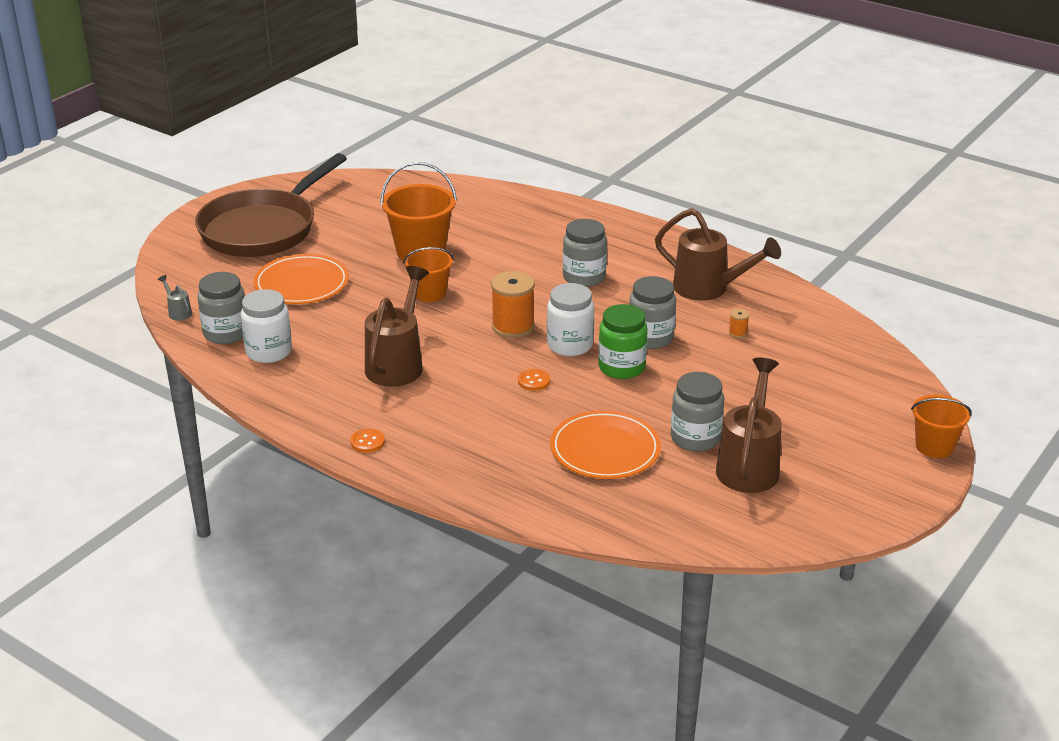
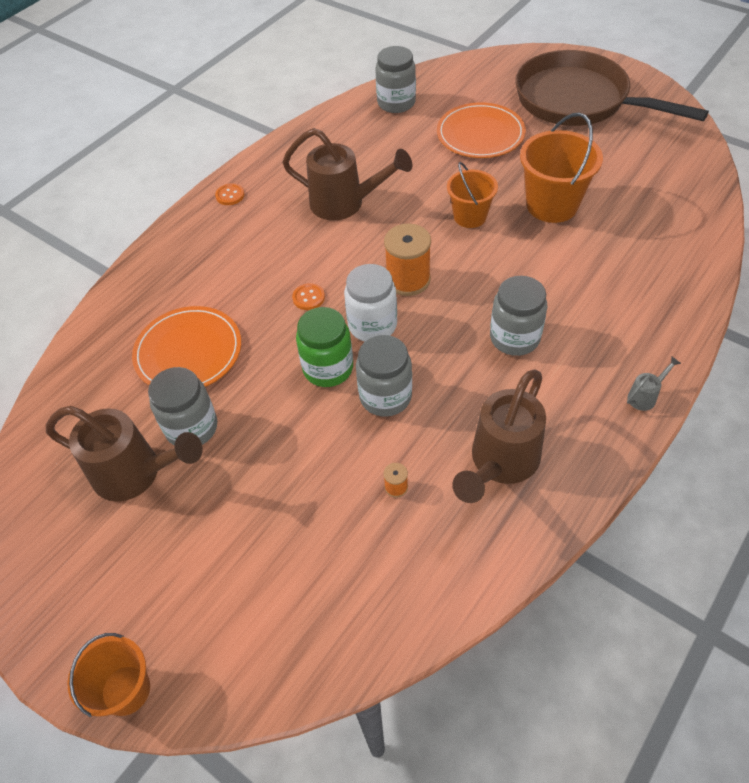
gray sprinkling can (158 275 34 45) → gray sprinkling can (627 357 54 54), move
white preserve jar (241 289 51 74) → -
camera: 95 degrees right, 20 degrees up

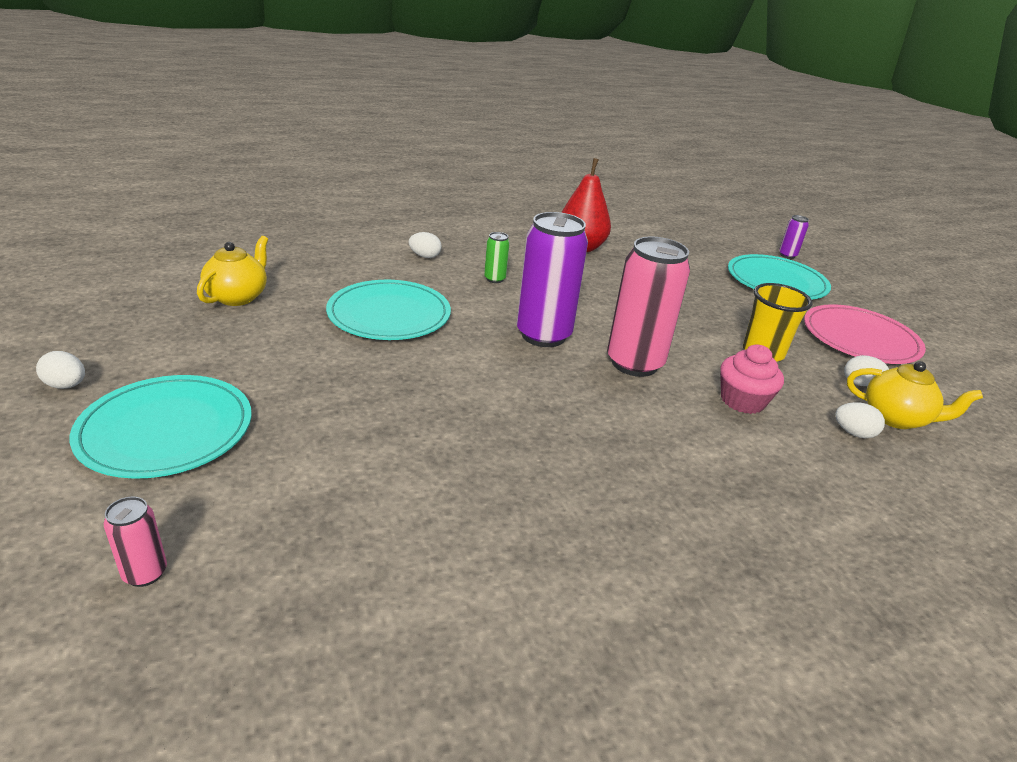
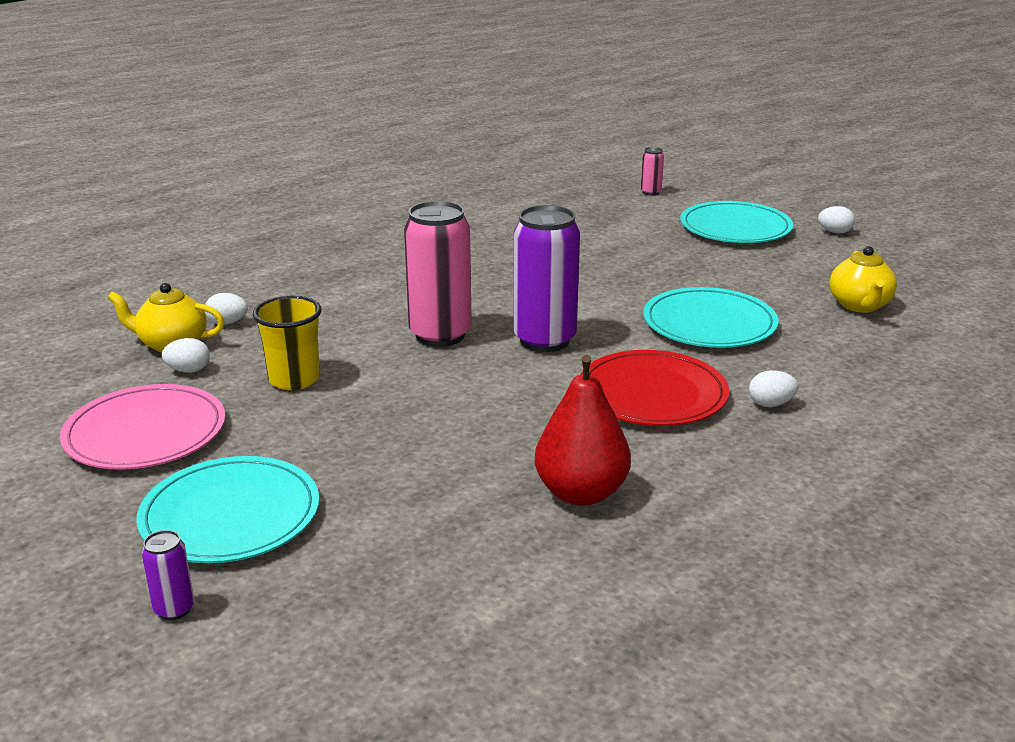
leaf-green soda can (484 232 26 51) → crimson plate (580 350 149 76)
rose-pink fairy cake (720 344 64 70) → -
camera: 165 degrees right, 5 degrees down

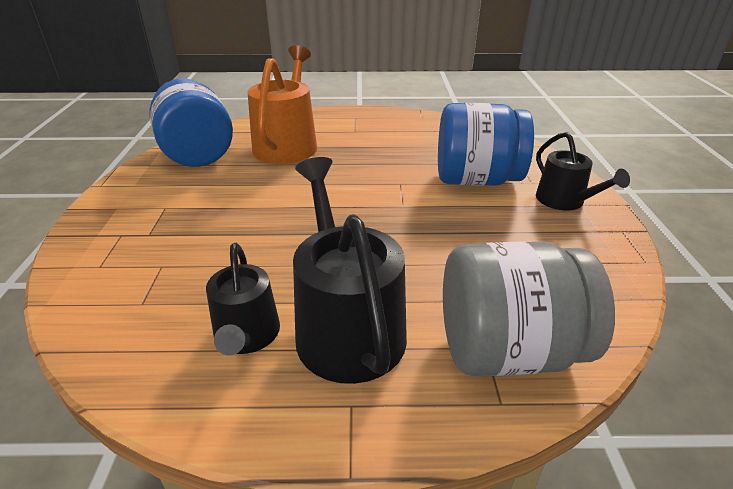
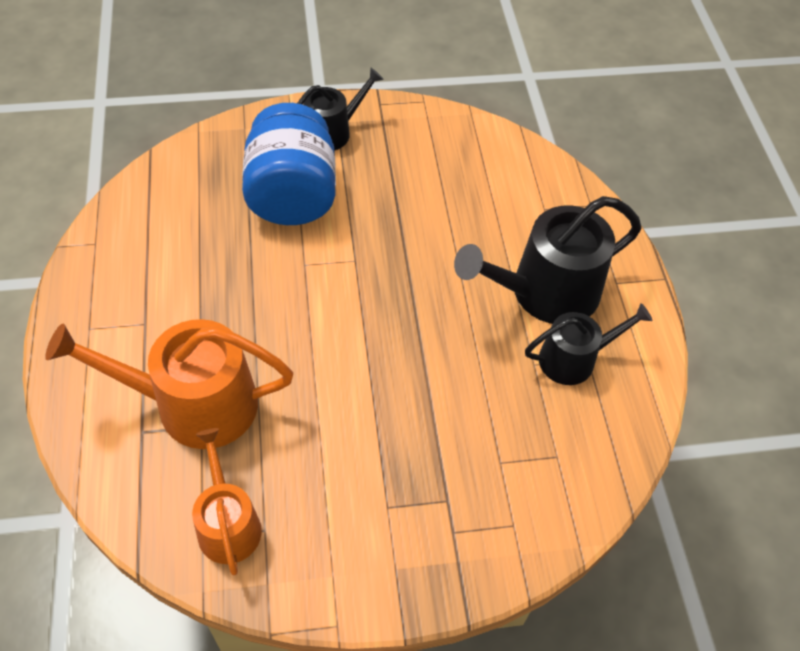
cobalt preserve jar (149 78 84 89) → orange sprinkling can (192 428 70 147)
gray preserve jar (443 241 172 135) → -
camera: 100 degrees left, 20 degrees up

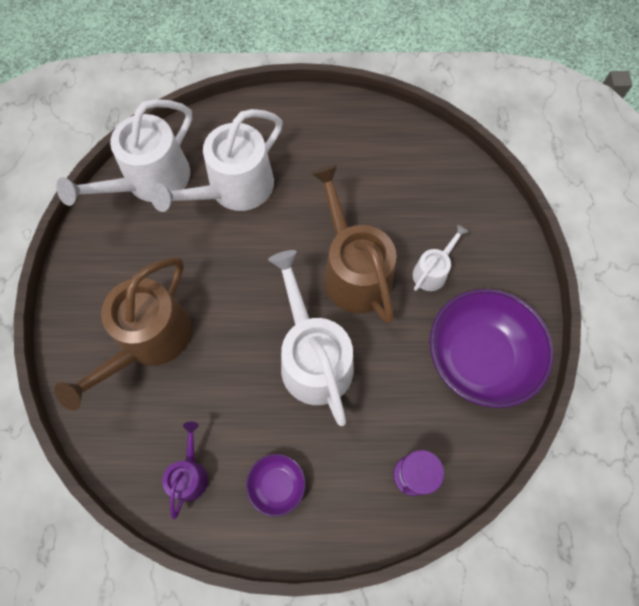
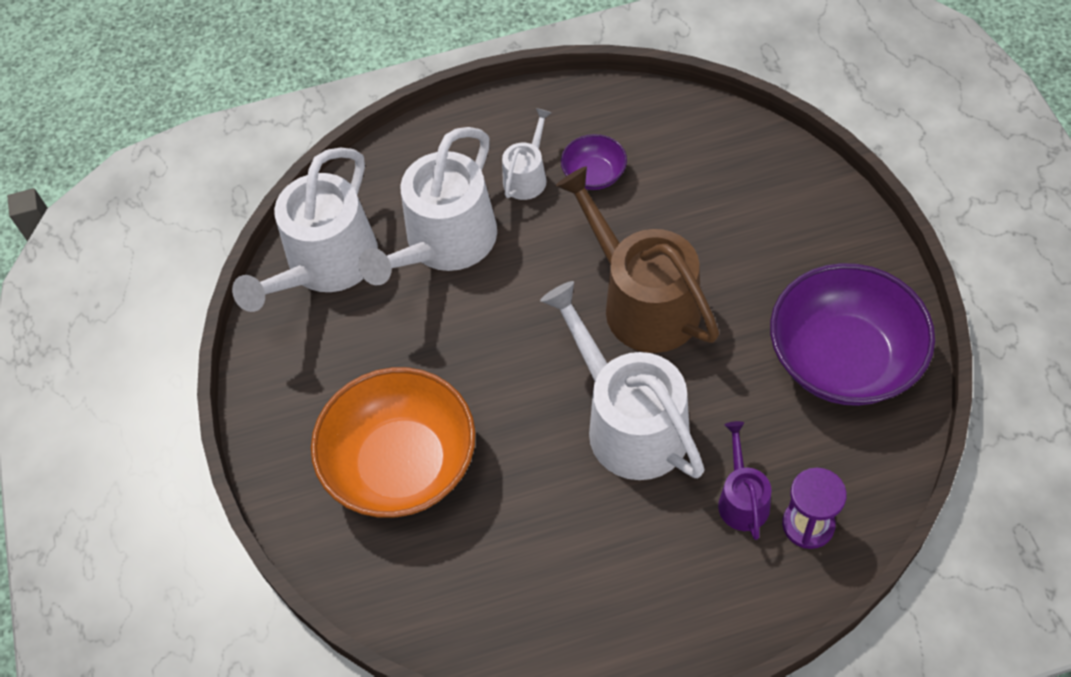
russet sprinkling can (54 257 138 153) → orange deep dish (311 367 165 151)
violet sprinkling can (162 422 46 97) → violet sprinkling can (718 421 53 119), move
violet deep dish (246 454 60 63) → violet deep dish (561 134 66 56), move
white sprinkling can (413 225 55 66) → white sprinkling can (502 108 50 92), move
camera: 10 degrees left, 10 degrees down

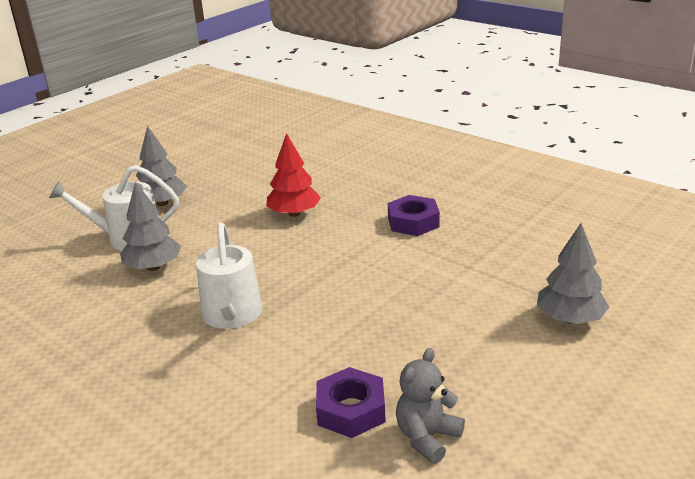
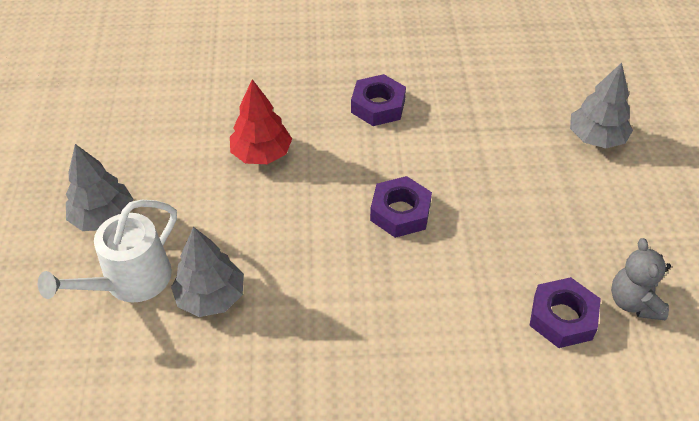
white sprinkling can (196 223 67 106) → -
- → violet nut (370 176 62 62)
camera: 45 degrees left, 20 degrees up

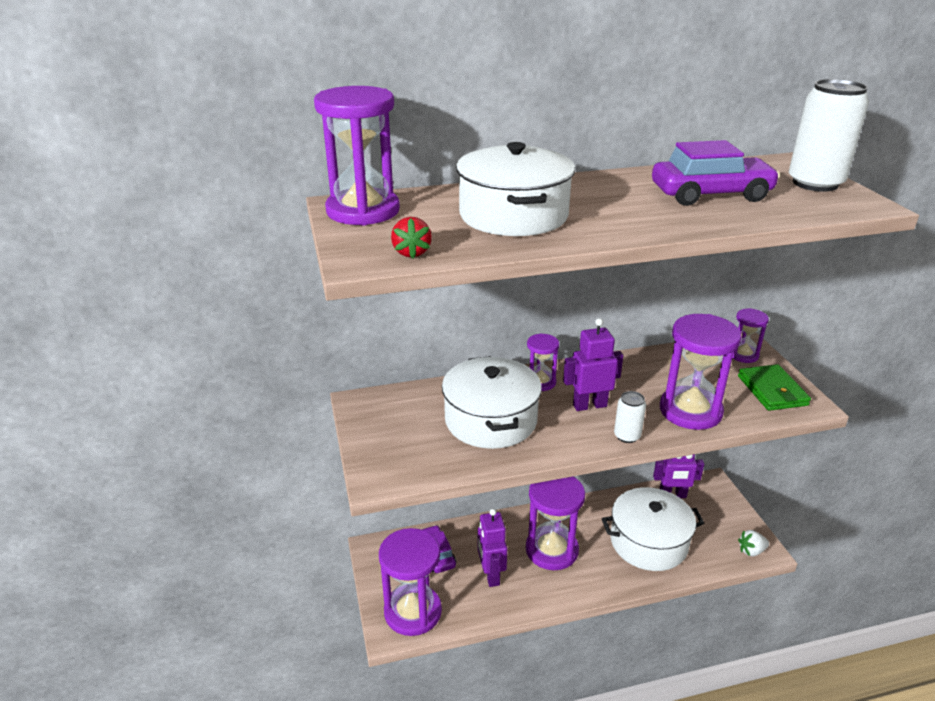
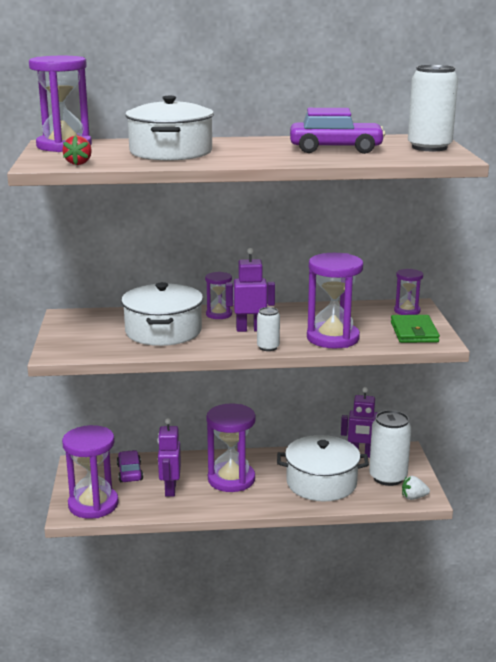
- → white soda can (369 410 42 76)
camera: 10 degrees right, 10 degrees down

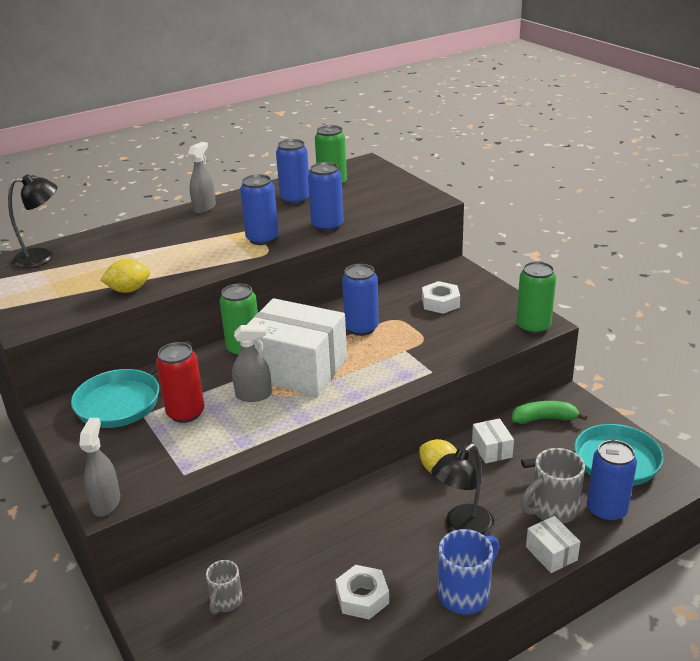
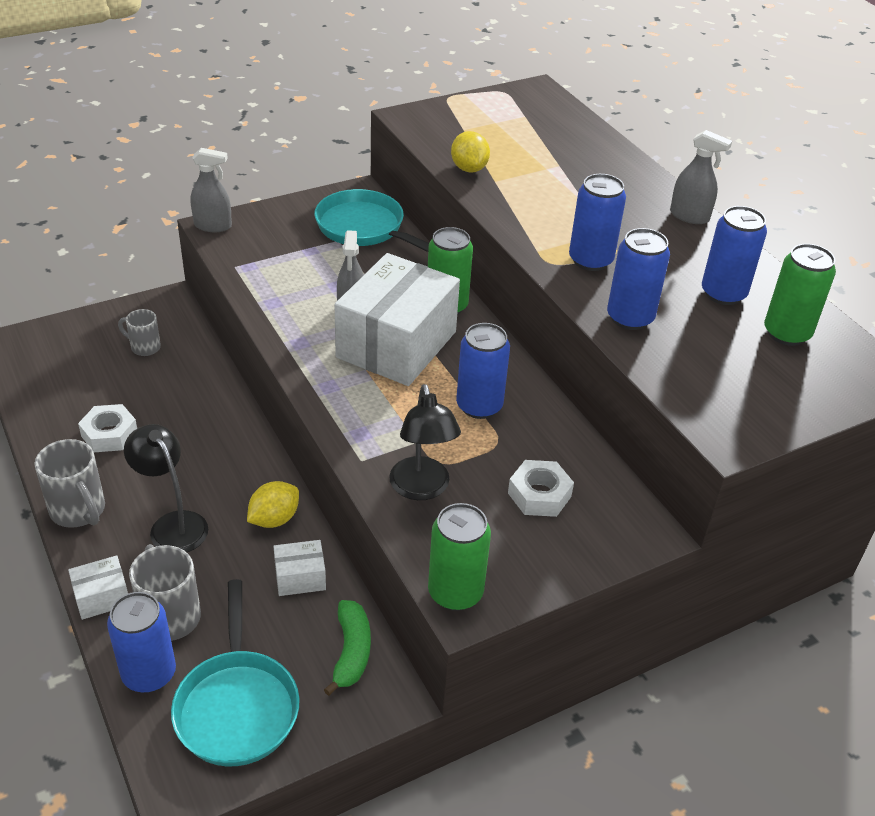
black lamp (8 175 49 93) → black lamp (389 384 72 116), move
crimson soda can (156 342 49 81) → -
cobalt coffee mug (438 529 61 85) → gray coffee mug (34 439 71 89)
camera: 90 degrees right, 10 degrees up

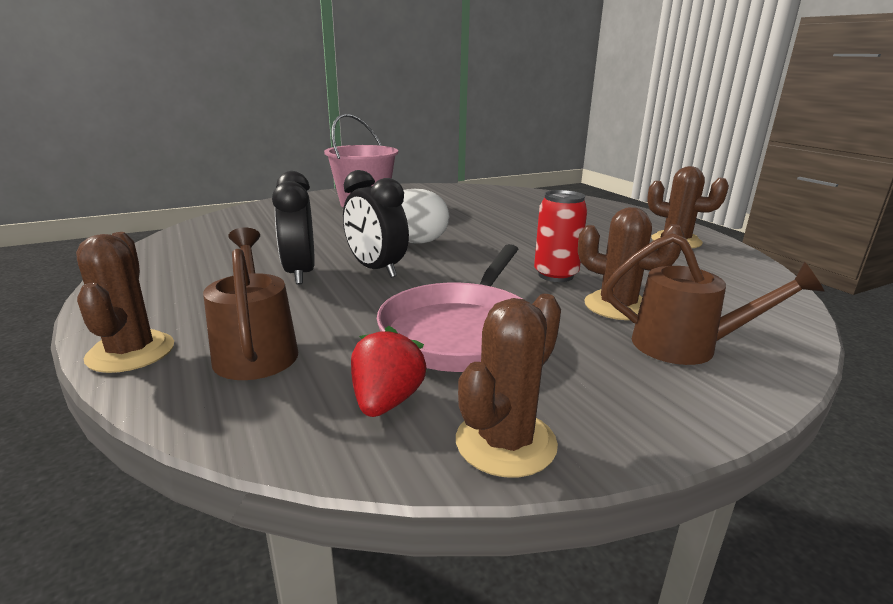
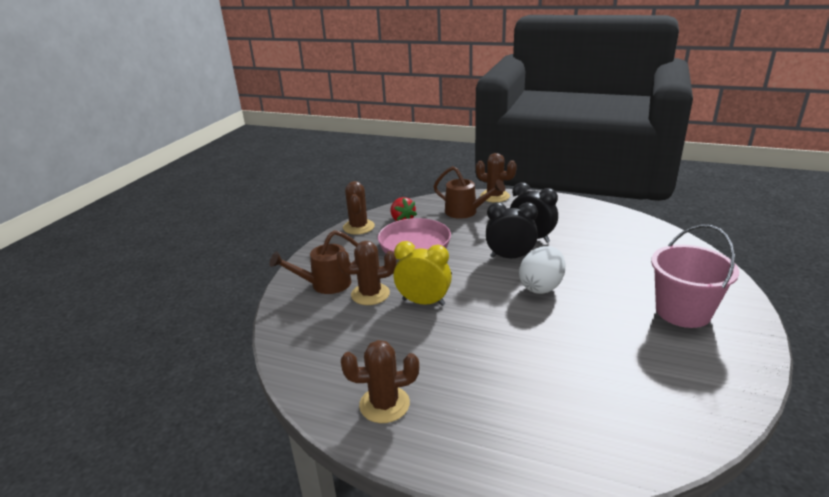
crimson soda can (534 190 54 92) → yellow bedside clock (394 241 58 65)
camera: 140 degrees right, 5 degrees up

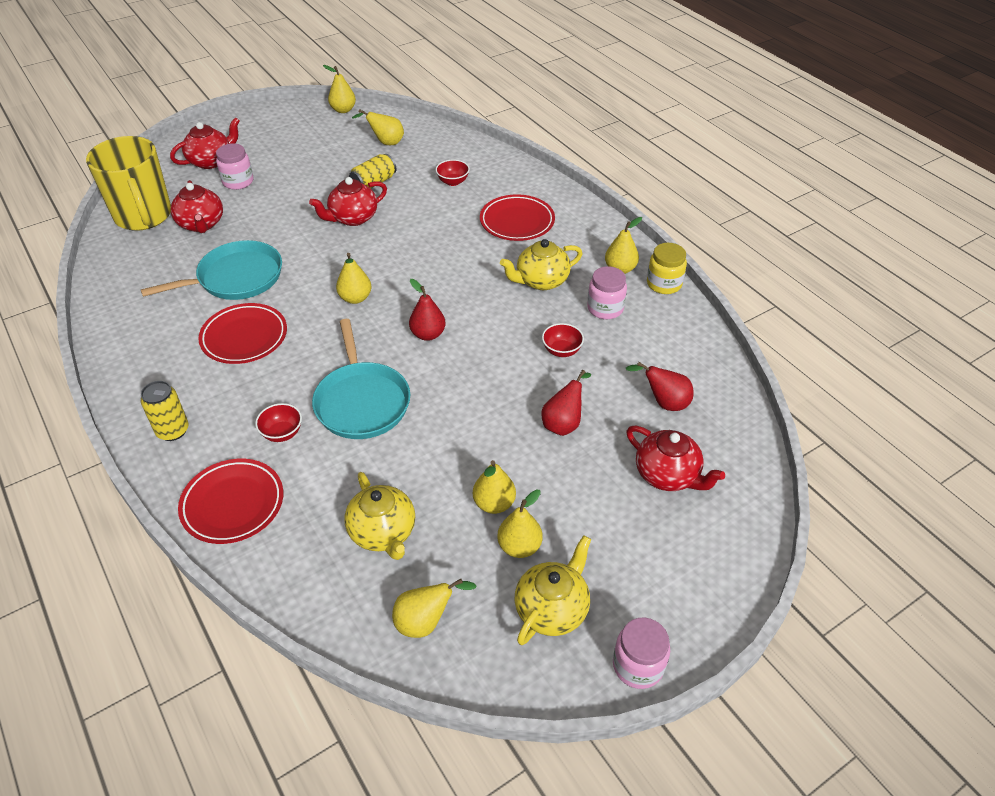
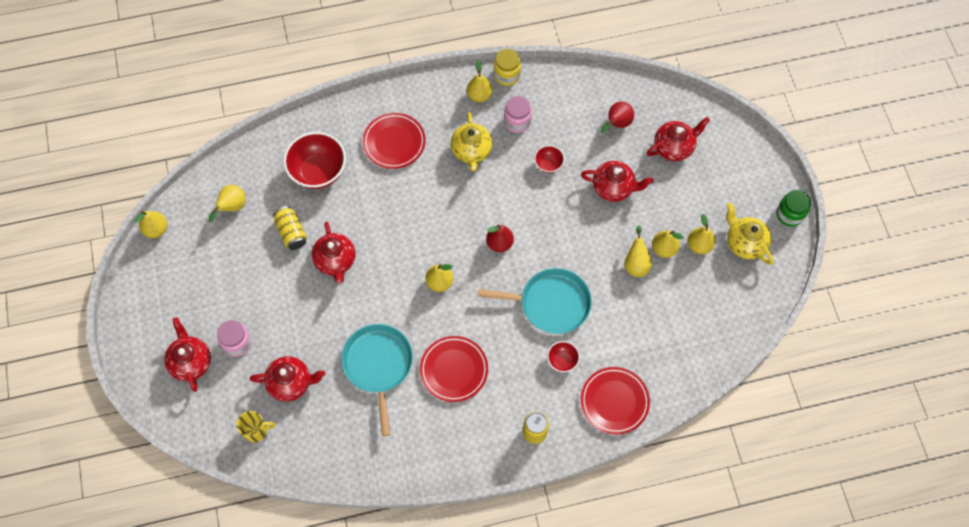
yellow coffee mug (86 136 85 95) → yellow coffee mug (236 411 39 31), x0.45
yellow china teapot (345 472 70 88) → -
yellow pear fruit (392 579 85 59) → yellow pear fruit (624 226 28 51), move
crimson deep dish (435 159 35 27) → crimson deep dish (283 132 63 57), x2.03
crimson pear fruit (541 370 50 66) → crimson china teapot (581 161 72 41)
rose-pink preserve jar (613 618 57 71) → leaf-green preserve jar (776 190 35 37)
camera: 70 degrees left, 20 degrees up

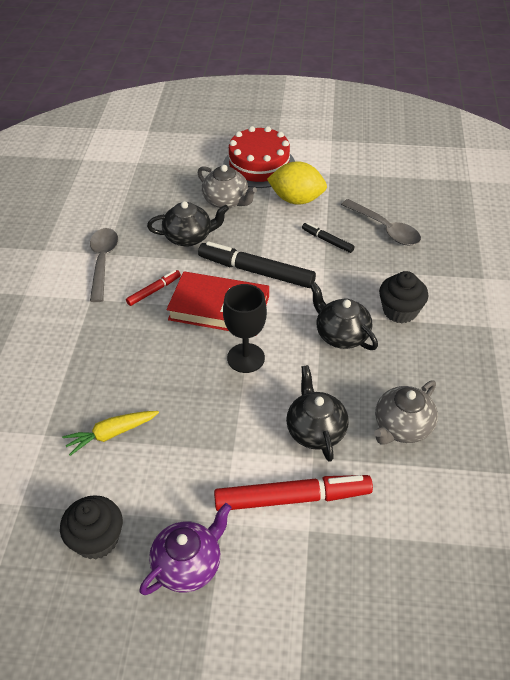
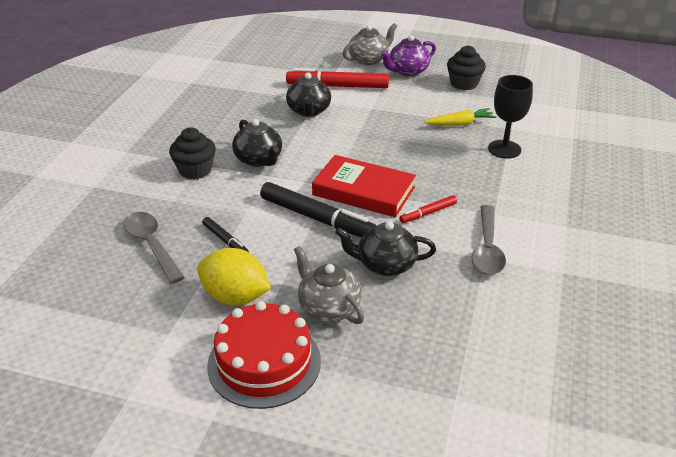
black goblet (223 284 44 89) → black goblet (488 75 45 84), move
gray china teapot (374 380 64 64) → gray china teapot (343 23 54 42), move
camera: 170 degrees left, 10 degrees down

